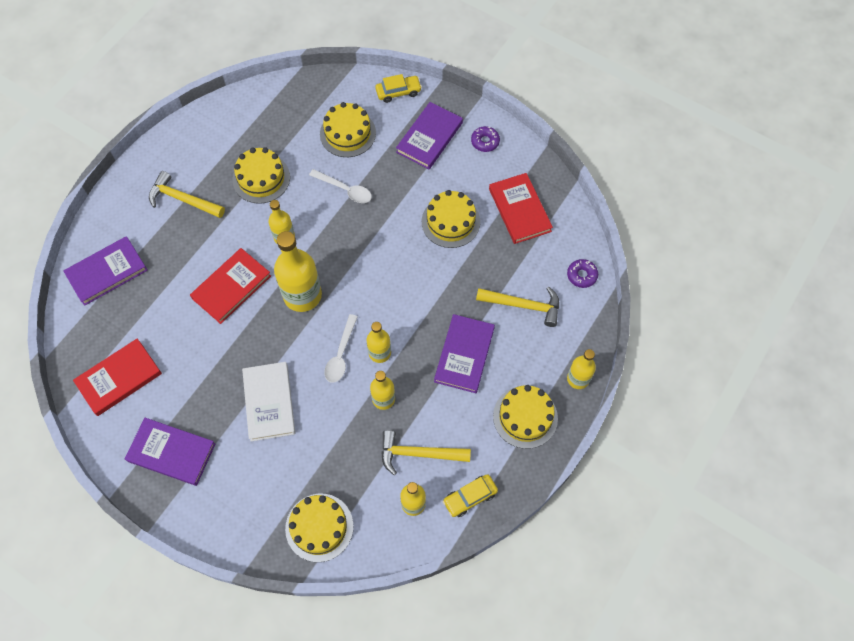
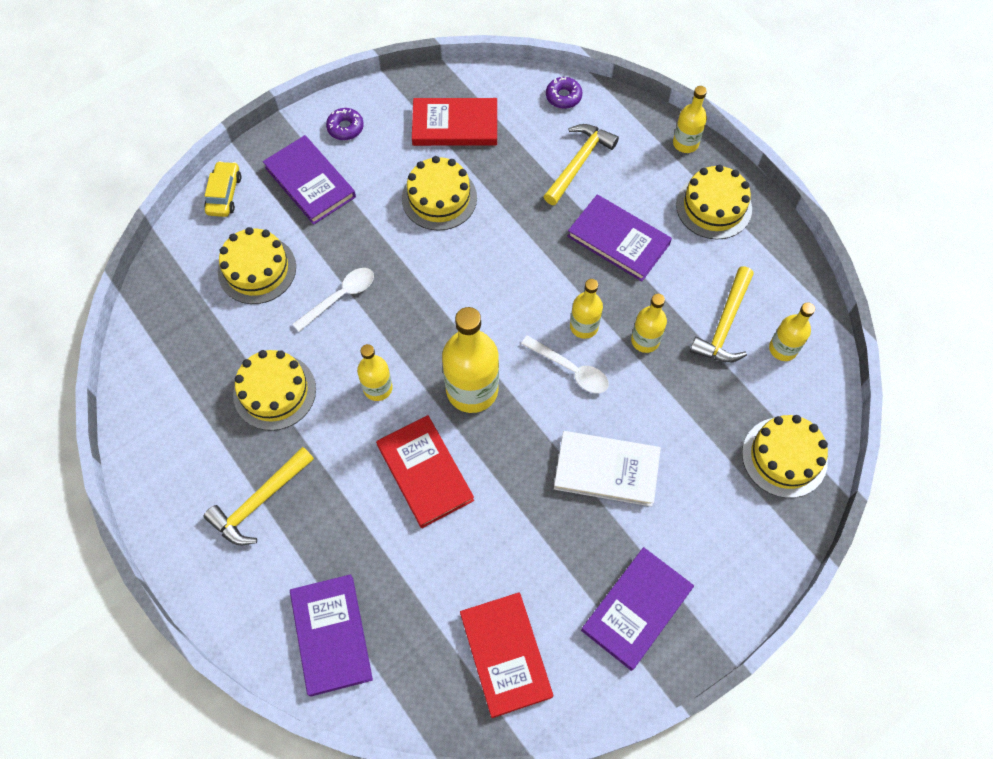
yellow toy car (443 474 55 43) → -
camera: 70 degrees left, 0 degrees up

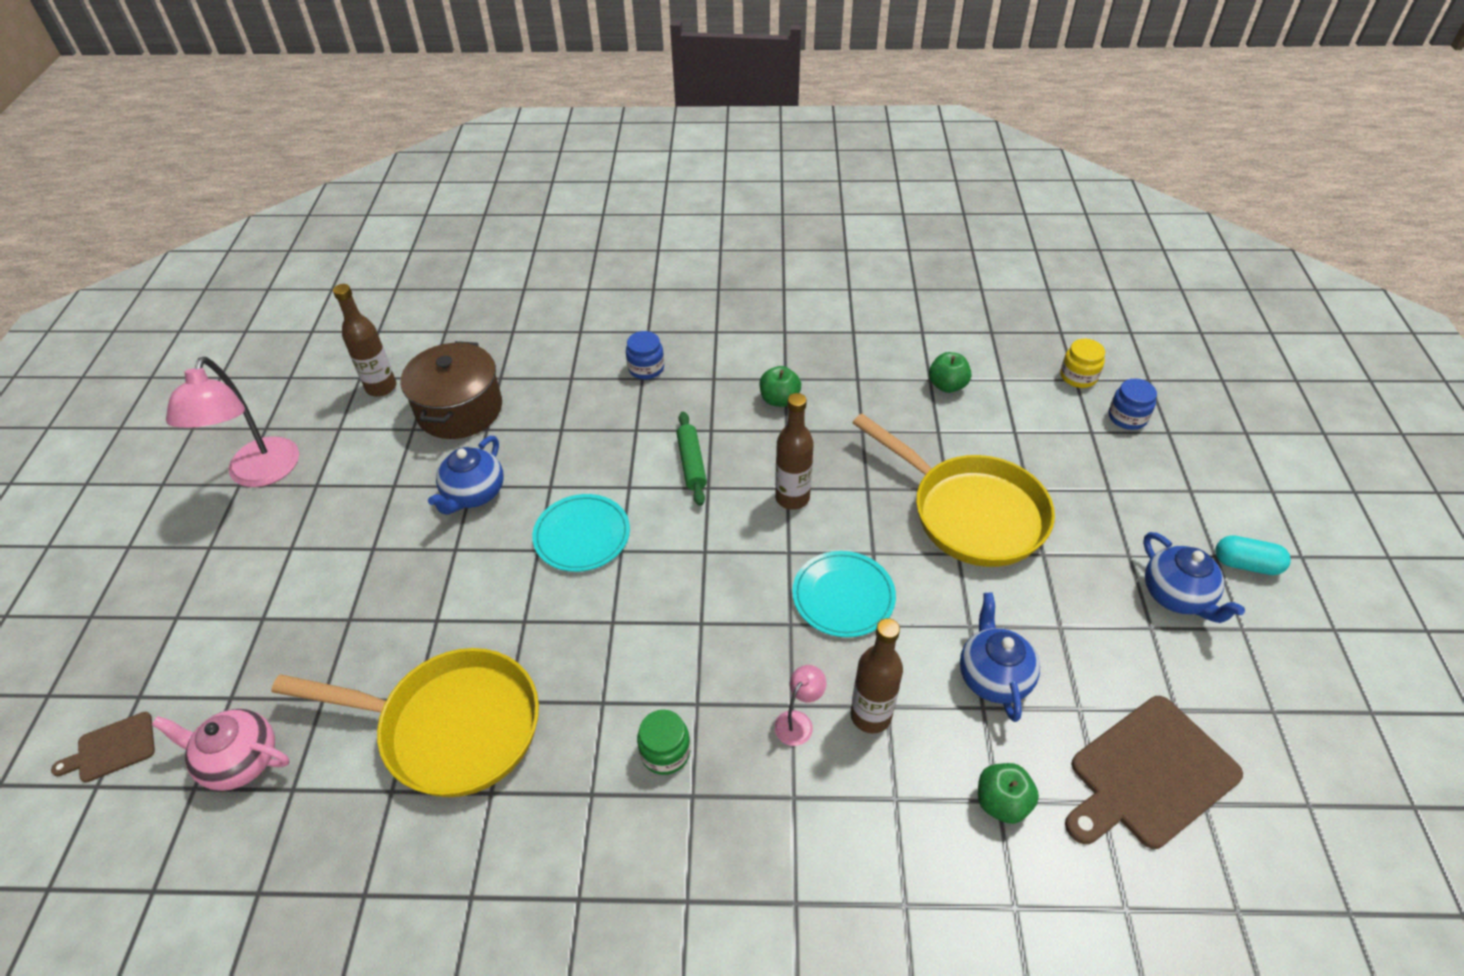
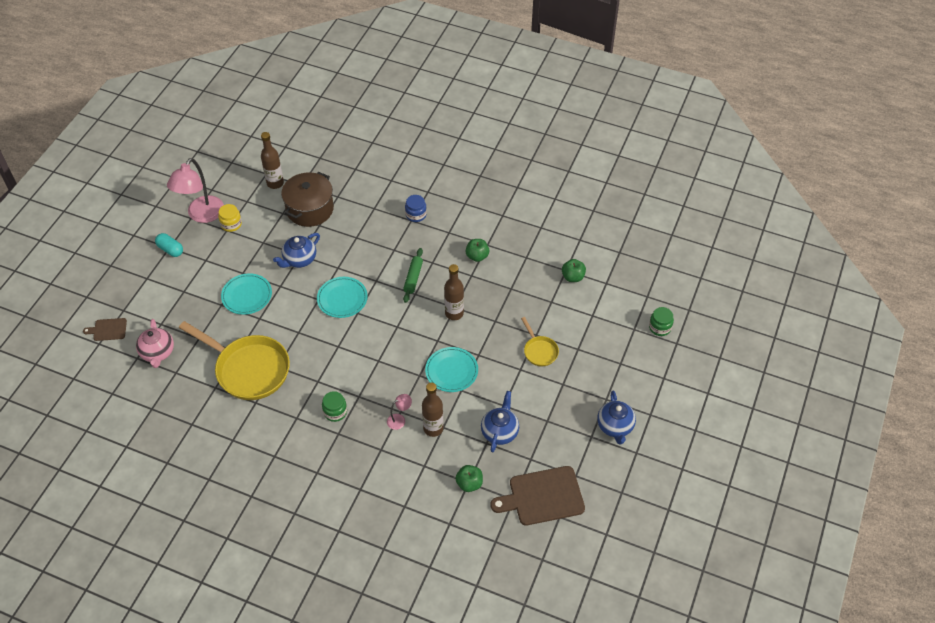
rose-pink china teapot (152 709 138 82) → rose-pink china teapot (136 319 38 49), 135 degrees counterclockwise
yellow frying pan (852 414 203 153) → yellow frying pan (521 317 38 49), x0.48
yellow preserve jar (1060 339 45 49) → yellow preserve jar (218 204 24 28), move
cobalt preserve jar (1109 378 48 52) → leaf-green preserve jar (649 307 25 29)
teal pill shape (1215 535 76 40) → teal pill shape (155 233 28 24), move
- → teal plate (221 273 51 42)
camera: 20 degrees right, 5 degrees up

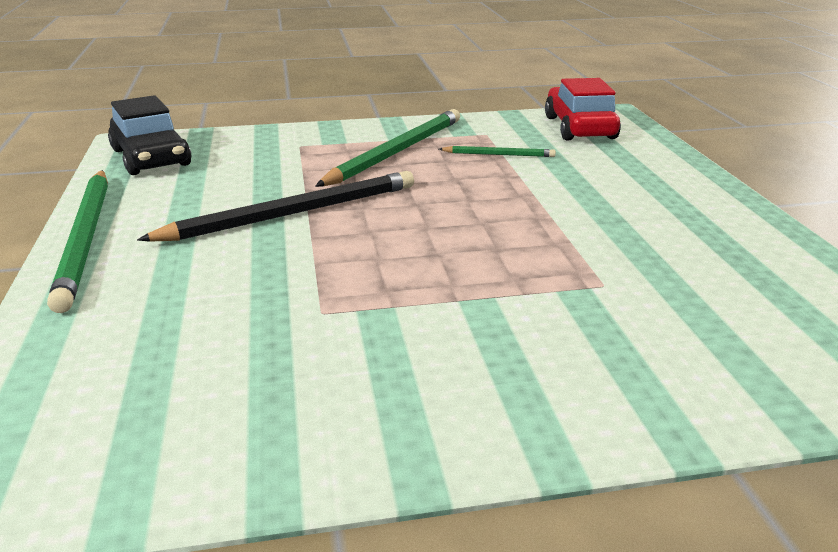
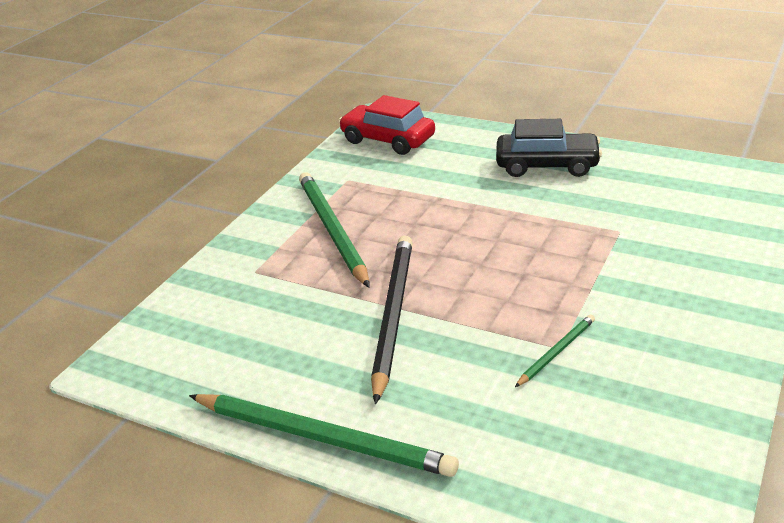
black toy car (108 95 83 80) → black toy car (496 119 106 58), move
leaf-green lead pencil (439 146 117 11) → leaf-green lead pencil (515 314 80 73), move
camera: 50 degrees left, 5 degrees up

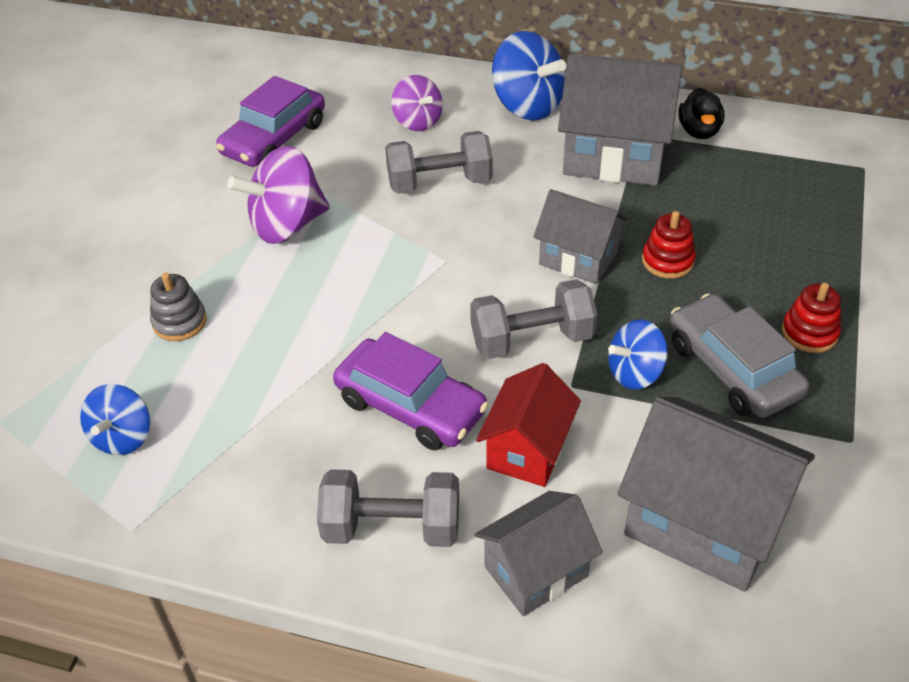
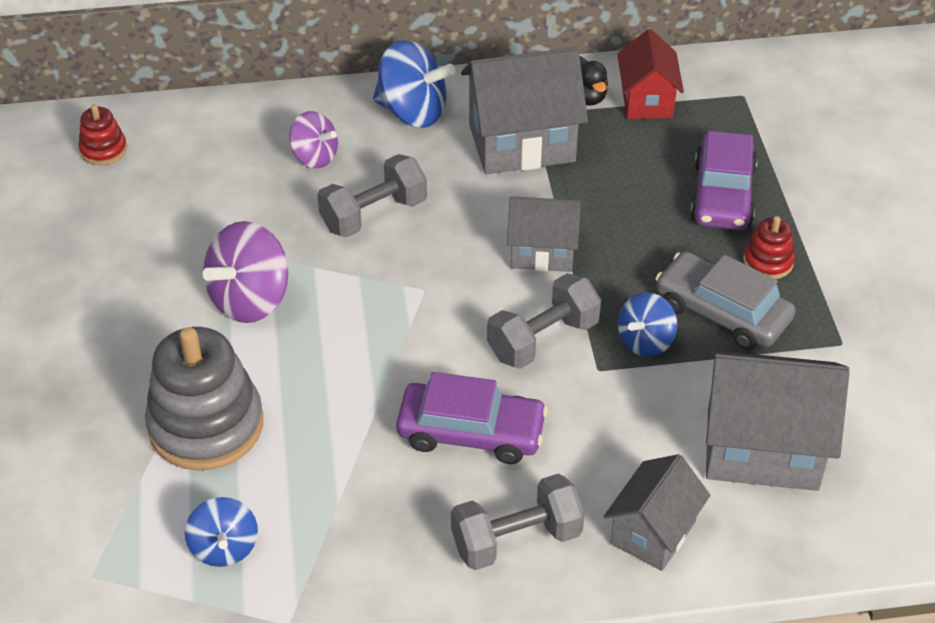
gray stacking toy (150 273 57 68) → gray stacking toy (145 327 118 144), x2.09
violet toy car (216 76 109 91) → violet toy car (690 131 68 99), move
crimson house (476 363 105 124) → crimson house (617 29 67 90), move
crimson stacking toy (642 211 54 68) → crimson stacking toy (78 104 49 61), move
camera: 25 degrees left, 0 degrees up

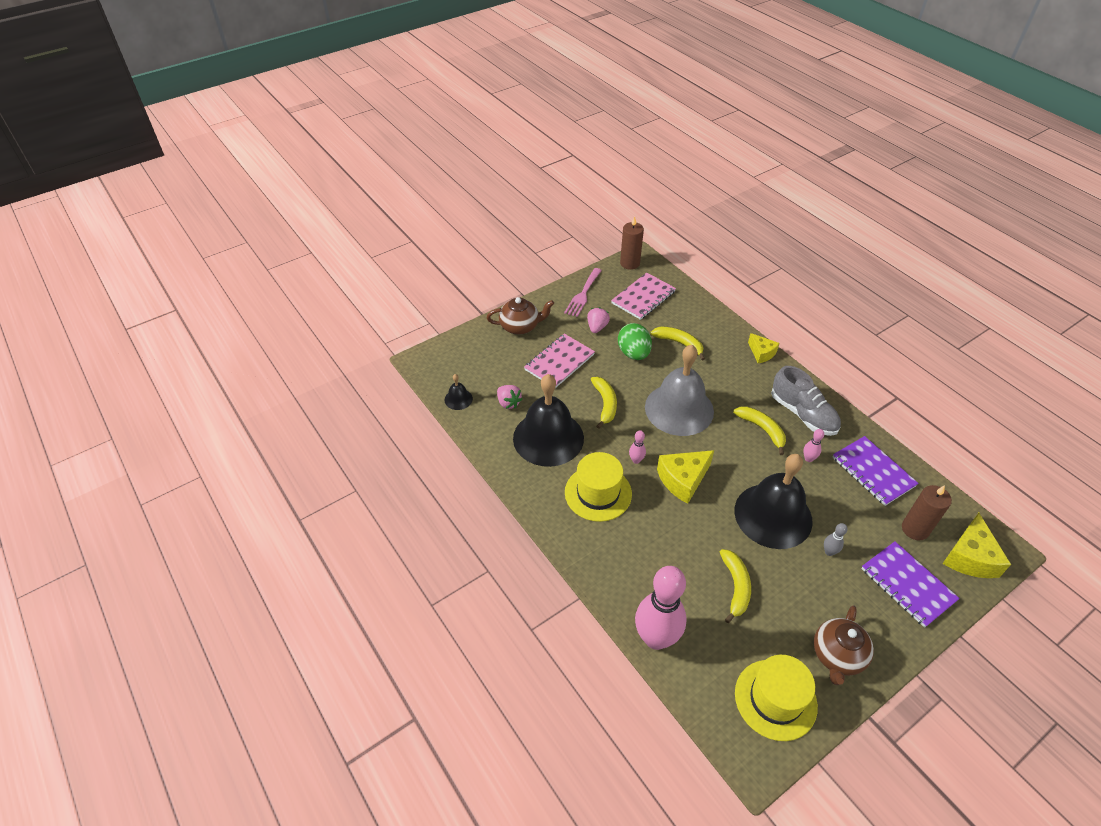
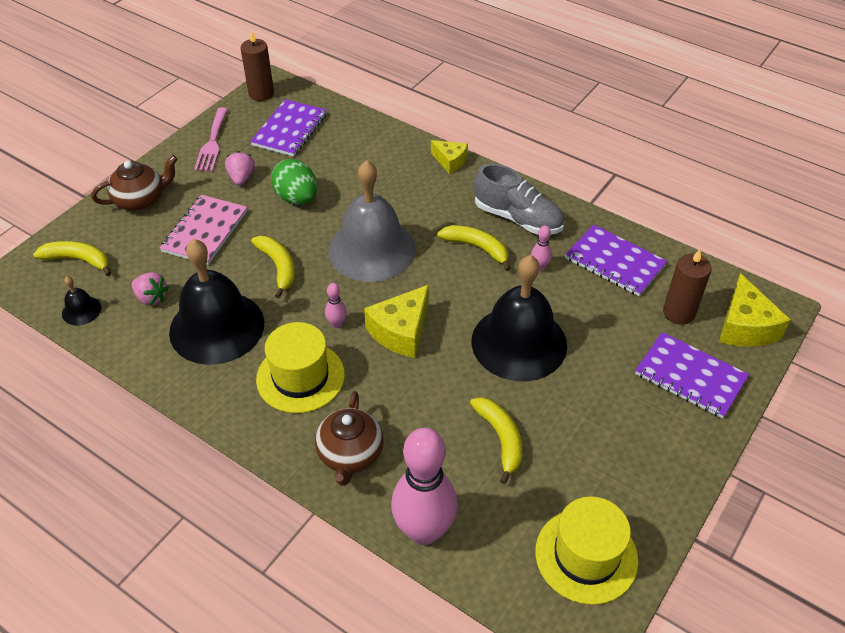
rose-pink notepad (611 273 65 47) → violet notepad (250 99 77 58)
yellow banana (650 326 55 35) → yellow banana (33 241 78 35), move
russet china teapot (814 605 60 80) → russet china teapot (315 391 69 95), move
gray tenpin (824 523 24 33) → -
camera: 20 degrees left, 0 degrees up

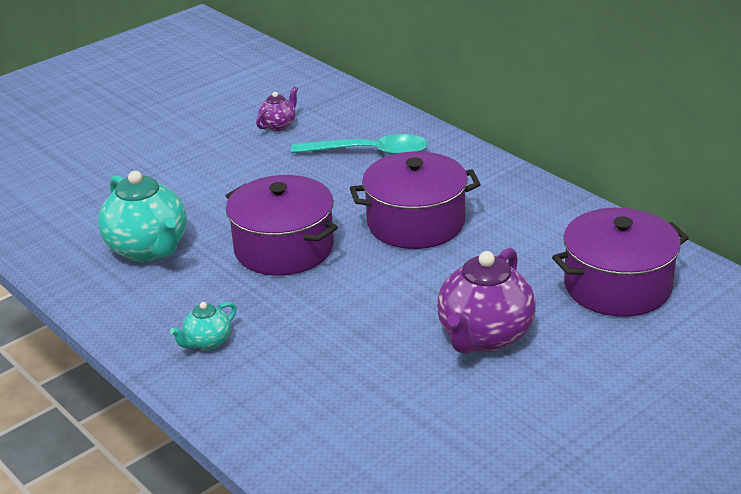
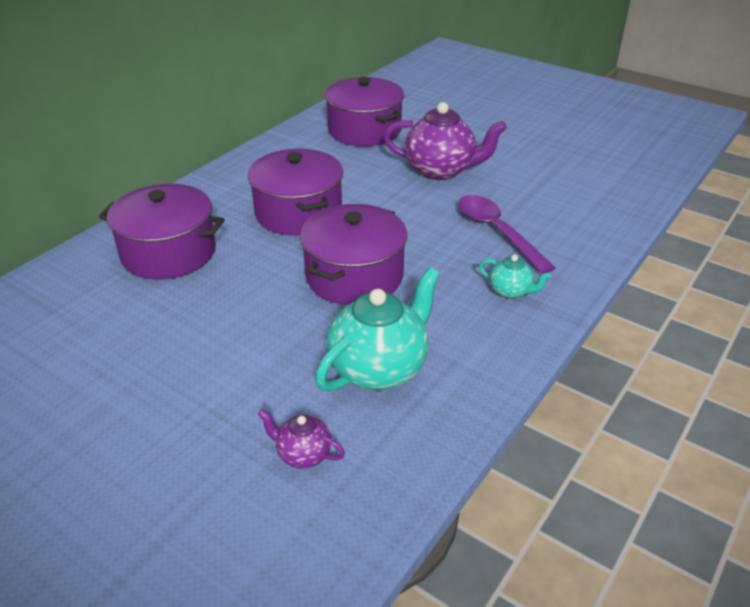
violet china teapot (256 86 42 45) → violet china teapot (258 409 87 60), move
teal teaspoon (291 134 137 21) → violet stockpot (99 184 126 96)
- → violet teaspoon (458 195 98 79)
camera: 105 degrees left, 5 degrees up

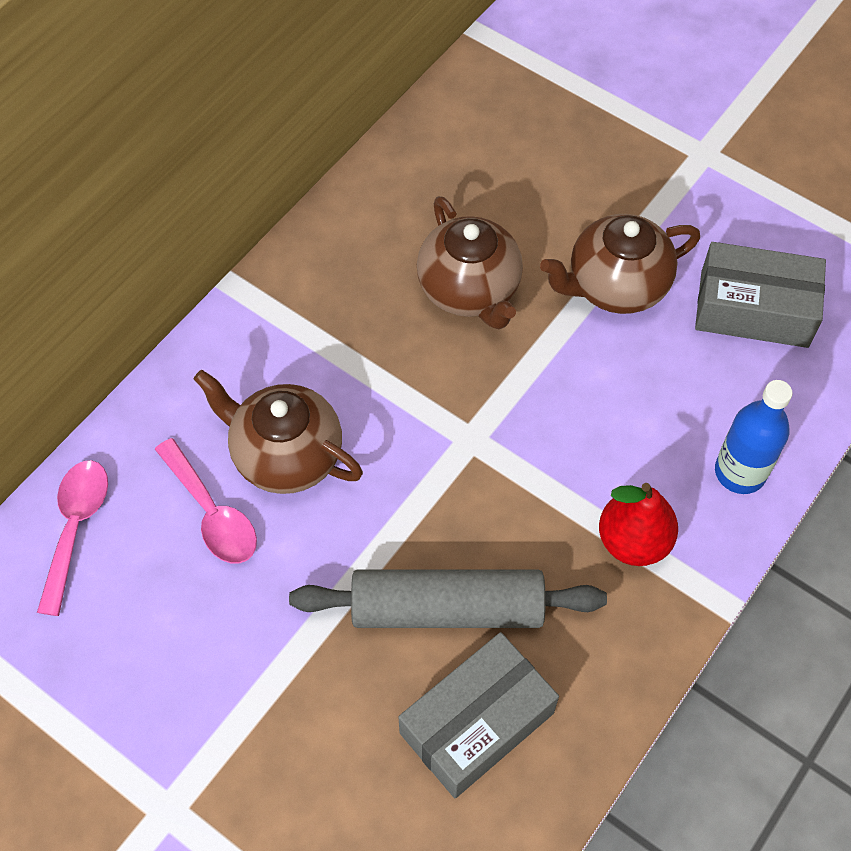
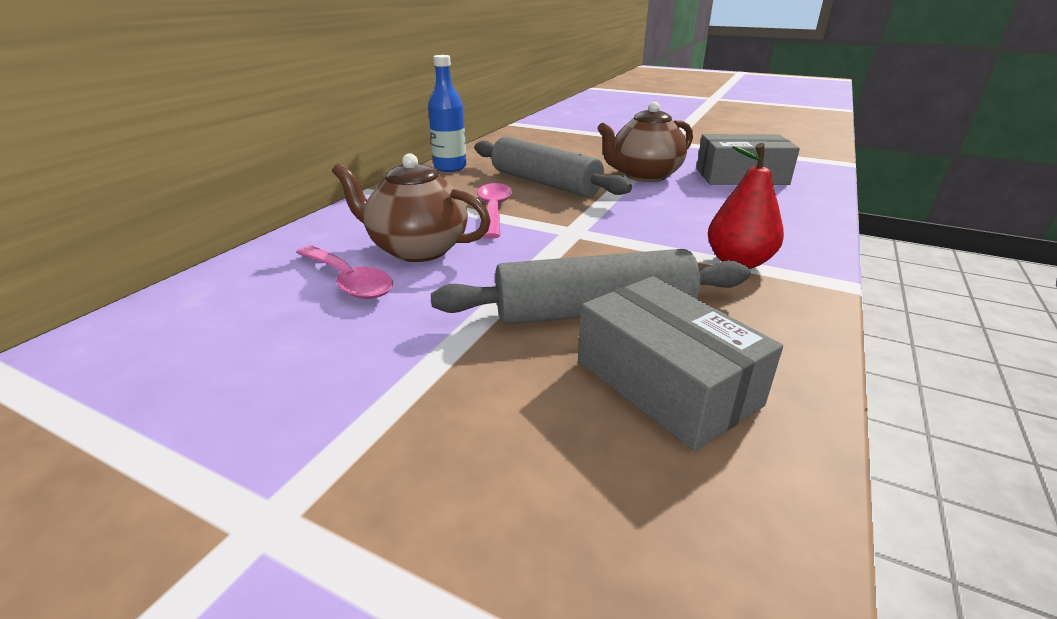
rose-pink teaspoon (37 460 71 156) → rose-pink teaspoon (477 183 35 56), move
gray parcel (399 632 160 166) → gray parcel (578 276 205 175), 75 degrees counterclockwise
russet china teapot (417 196 106 133) → gray dough roller (475 136 157 61)
cobalt flask (715 380 78 114) → cobalt flask (428 55 38 117), move
camera: 10 degrees left, 30 degrees down

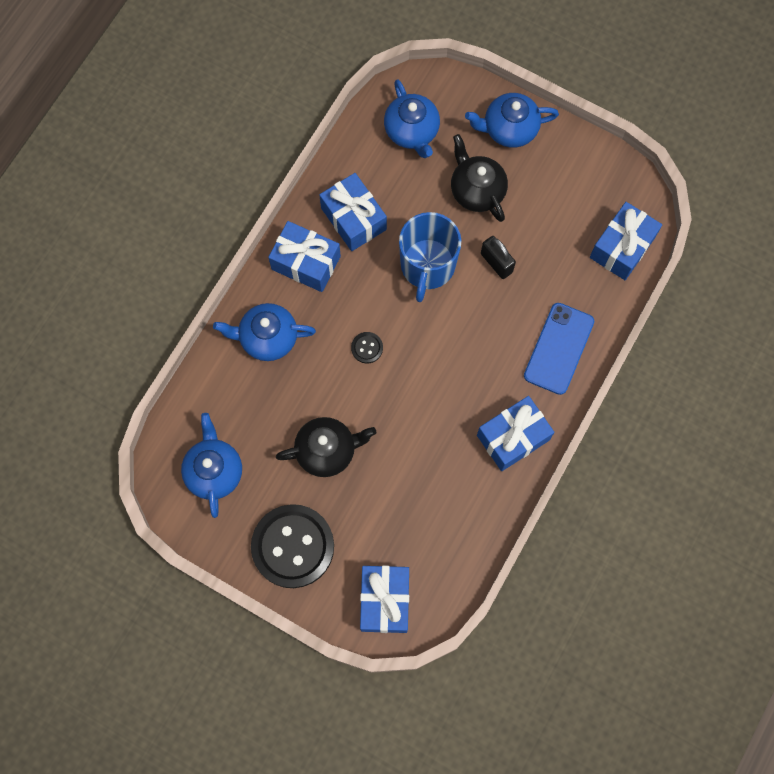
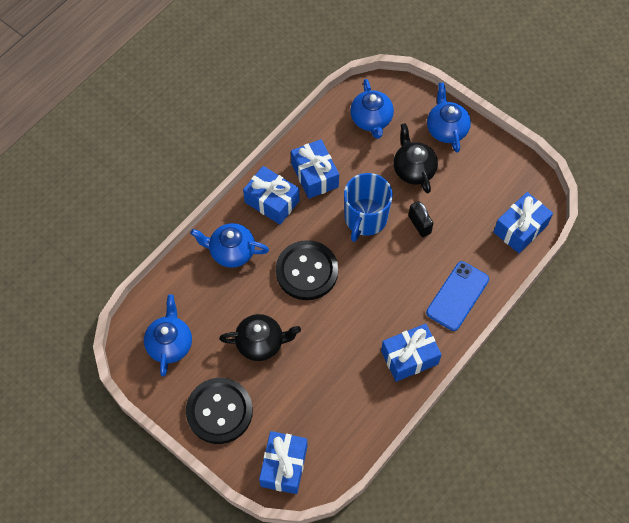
black button (351 332 32 32) → black button (276 240 62 60), x2.48
cobalt china teapot (465 93 94 55) → cobalt china teapot (427 82 44 71), 75 degrees clockwise
camera: 10 degrees right, 10 degrees down

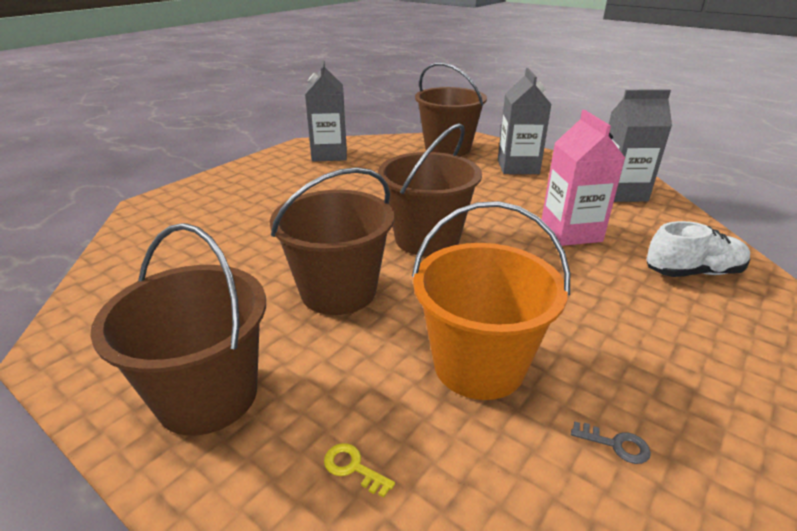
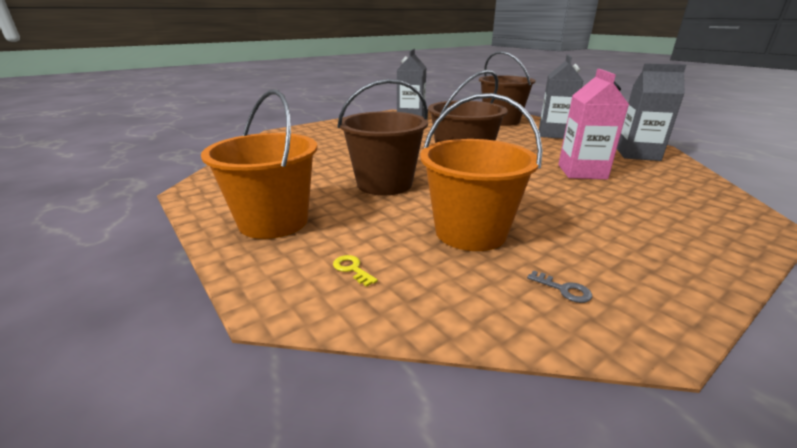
russet pail (90 223 176 213) → orange pail (201 90 116 149)
white sneaker (646 221 104 56) → -
camera: 15 degrees right, 5 degrees down

